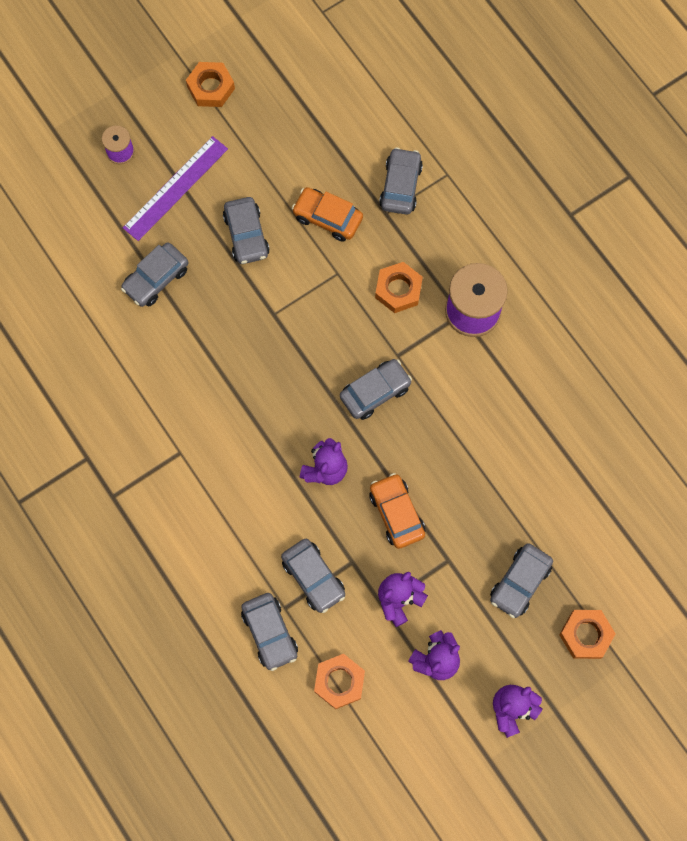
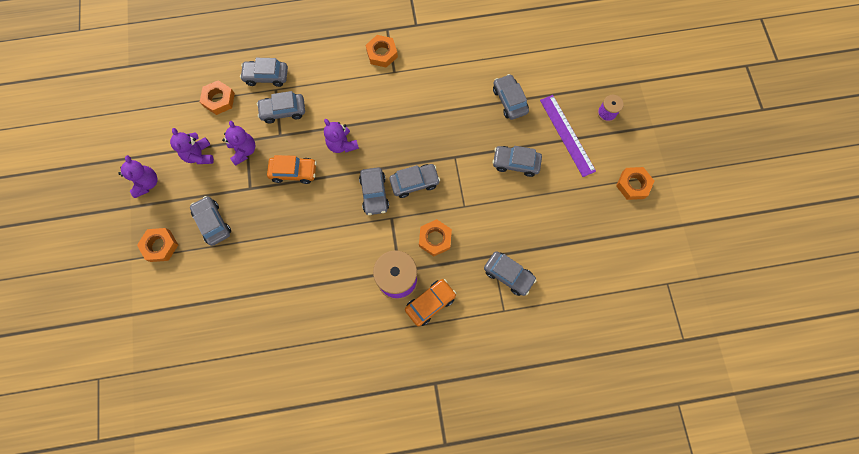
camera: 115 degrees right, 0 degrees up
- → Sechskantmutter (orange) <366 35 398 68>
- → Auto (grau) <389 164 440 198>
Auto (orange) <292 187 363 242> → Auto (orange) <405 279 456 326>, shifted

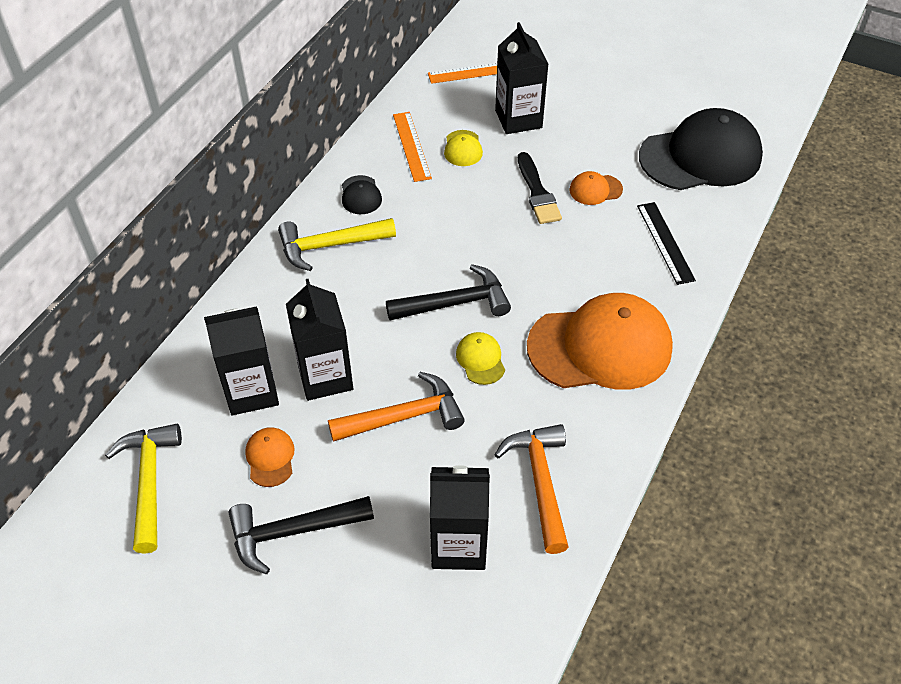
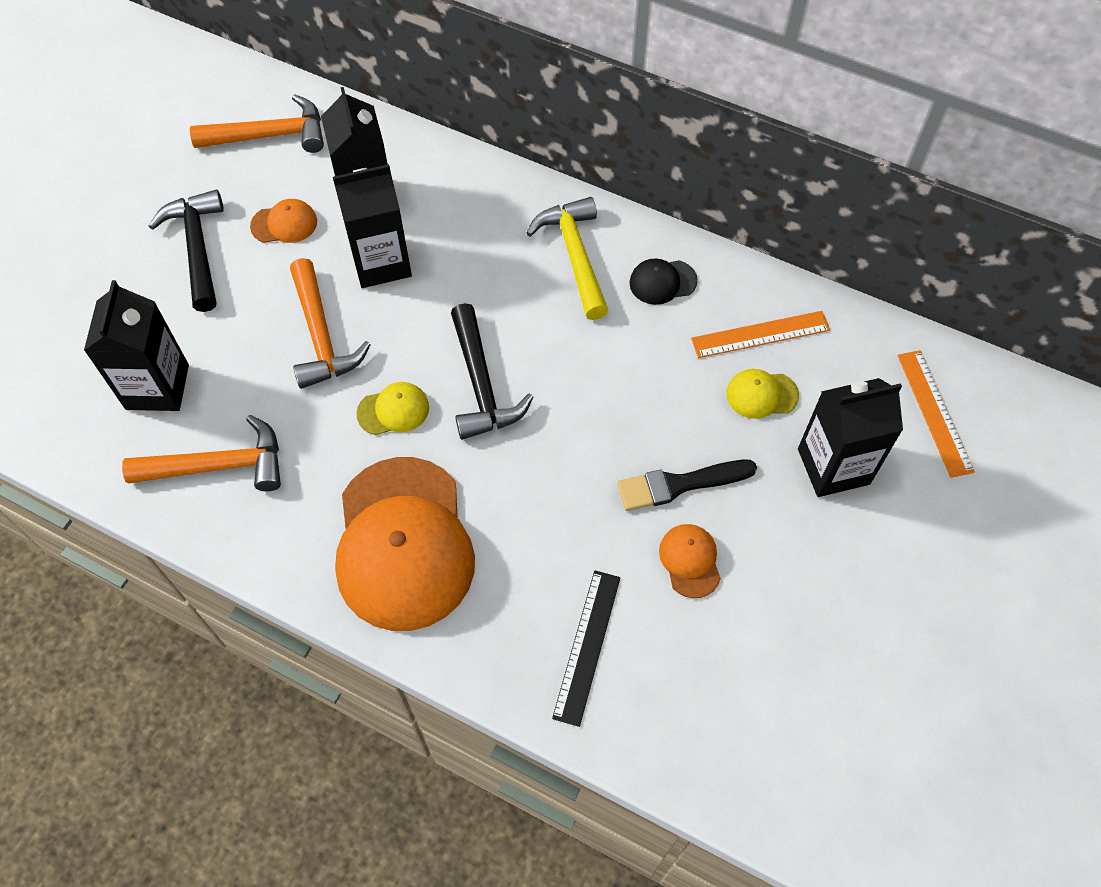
camera: 90 degrees right, 10 degrees up
Kappe (schwarz) <639 108 763 190> → -
Hammer (gelb) <105 424 182 554> → Hammer (orange) <190 94 324 153>
Lineal (schwarz) <637 202 696 285> → Lineal (schwarz) <552 570 621 727>, 60 degrees counterclockwise

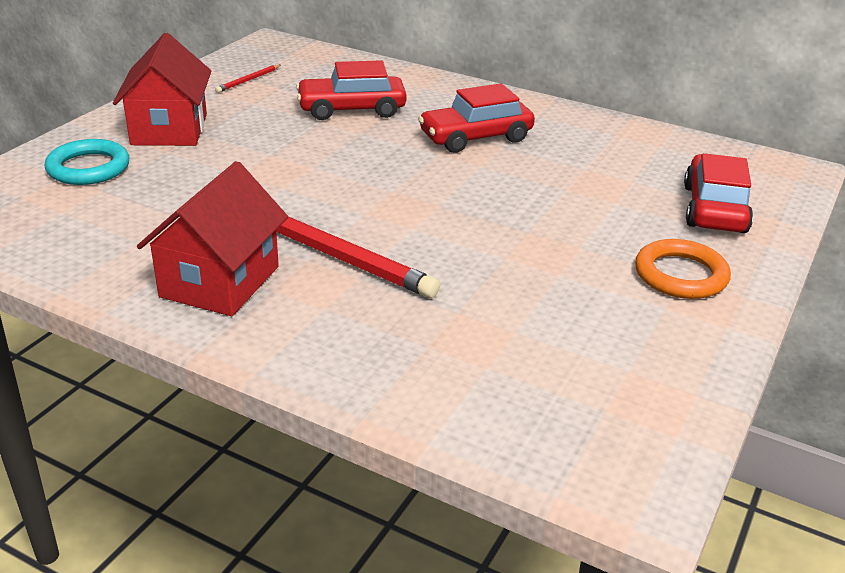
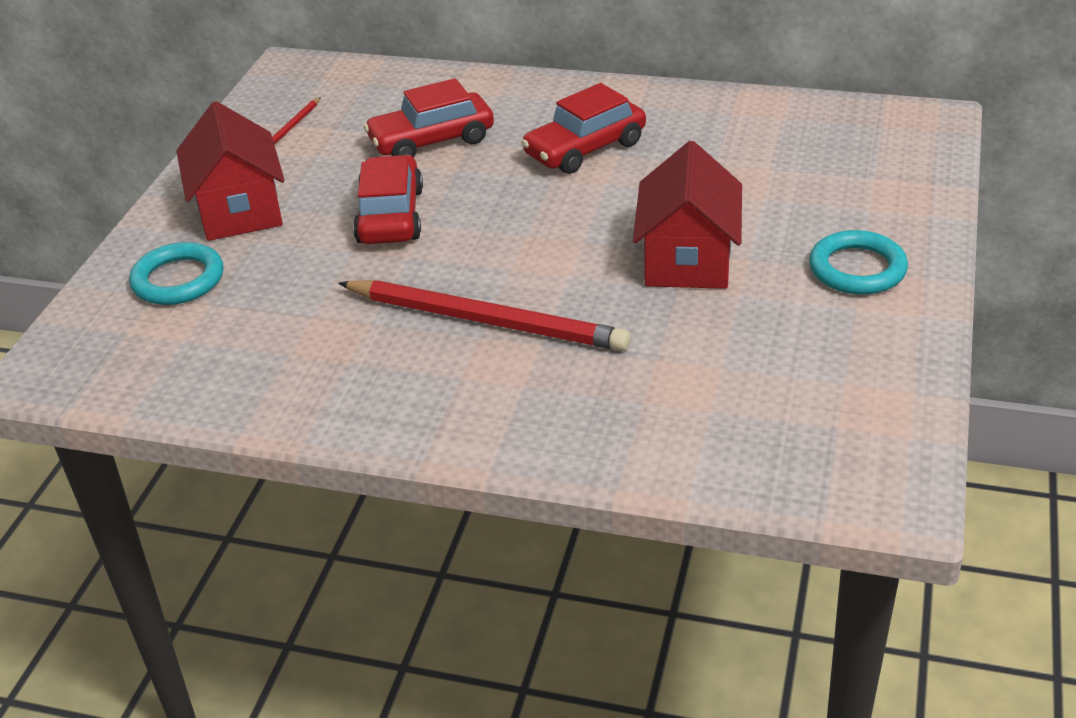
camera: 10 degrees left, 5 degrees up
Haus (rot) <137 161 288 316> → Haus (rot) <633 141 742 289>, shifted
Auto (rot) <684 153 753 233> → Auto (rot) <353 155 423 244>, shifted
Ring (orange) <635 239 731 299> → Ring (türkis) <809 230 908 295>

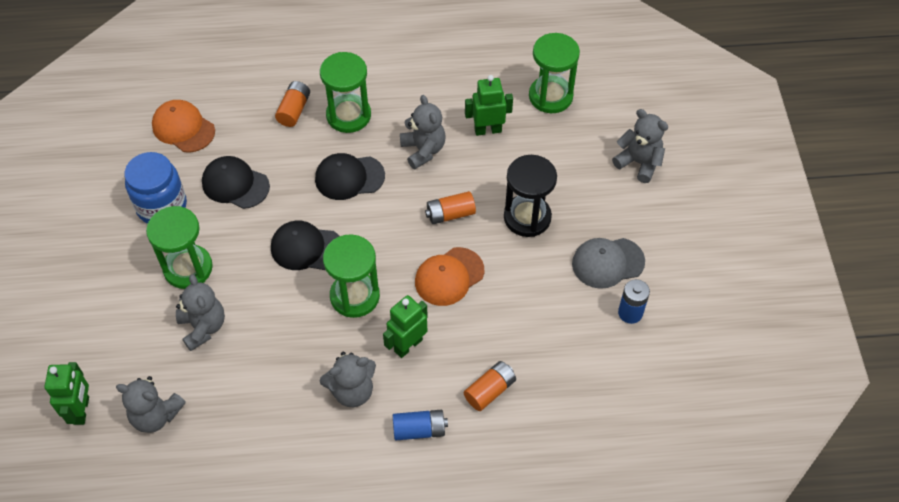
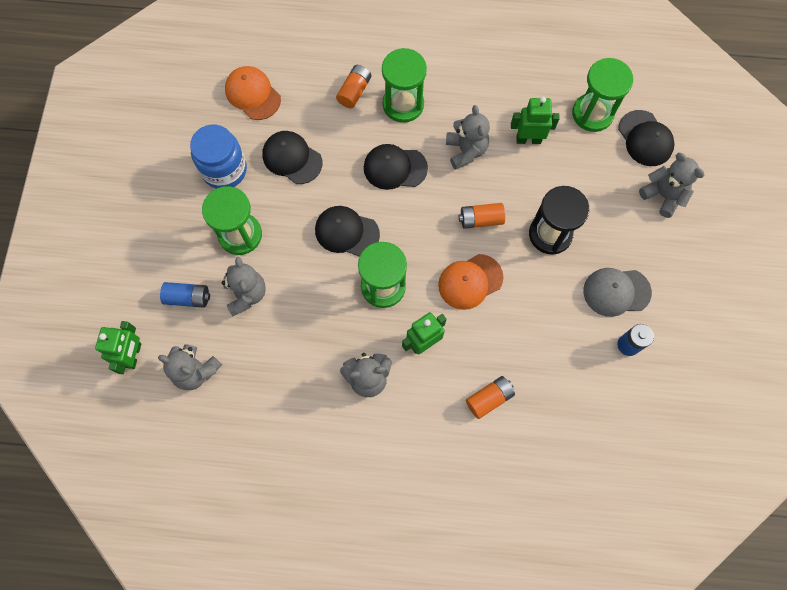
camera: 10 degrees right, 15 degrees up
- → Kappe (schwarz) <618 110 674 166>
Batterie (blau) <393 410 448 440> → Batterie (blau) <160 282 210 308>, shifted

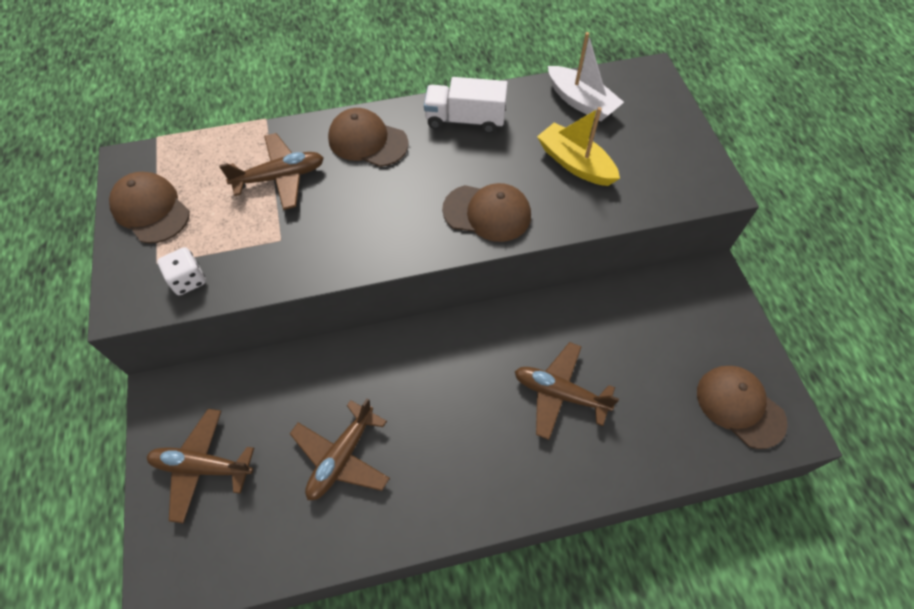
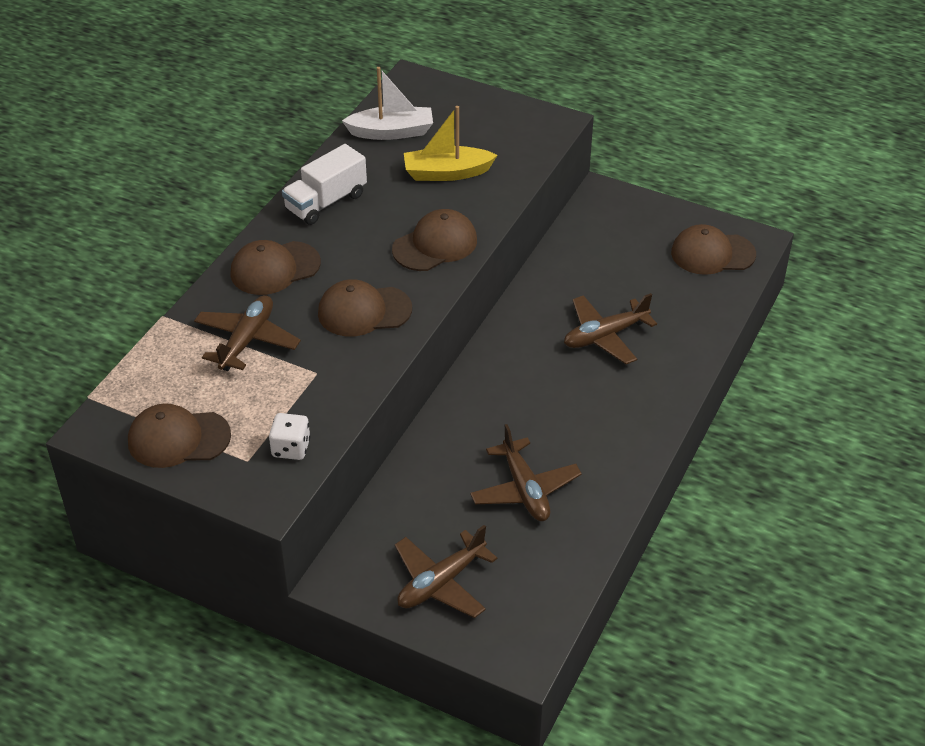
camera: 50 degrees left, 15 degrees down
- → Kappe (braun) <318 279 412 336>

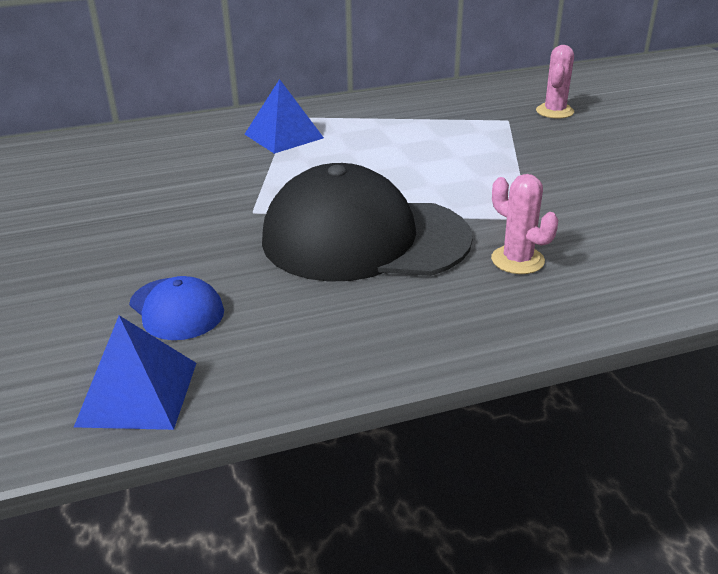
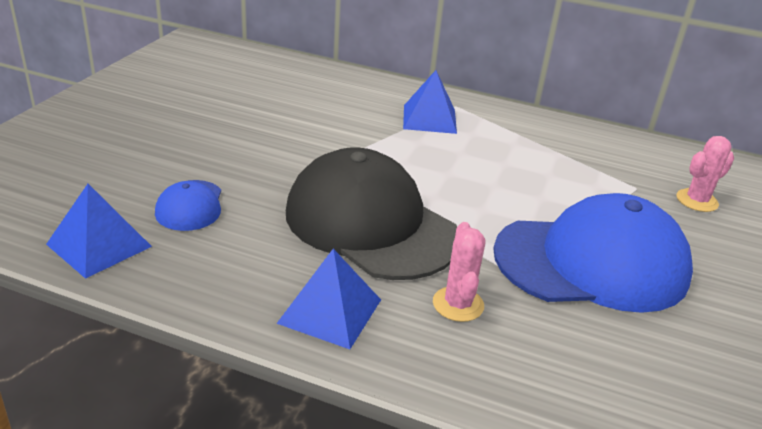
camera: 35 degrees right, 0 degrees up
- → Pyramide (blau) <276 249 381 349>
- → Kappe (blau) <493 193 693 313>

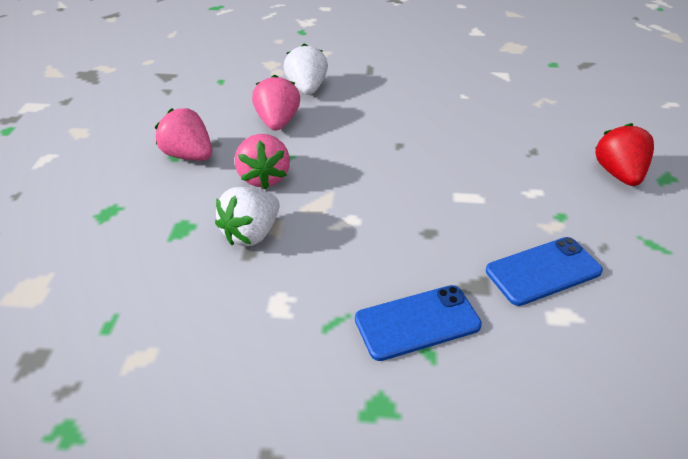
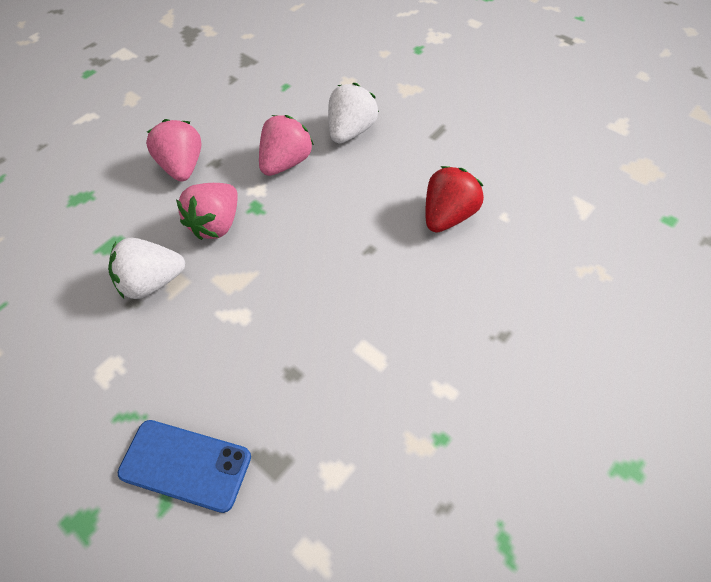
camera: 40 degrees right, 15 degrees up
Handy (blau) <486 237 603 306> → -
Erdbeere (rot) <595 123 654 186> → Erdbeere (rot) <425 166 484 233>, shifted

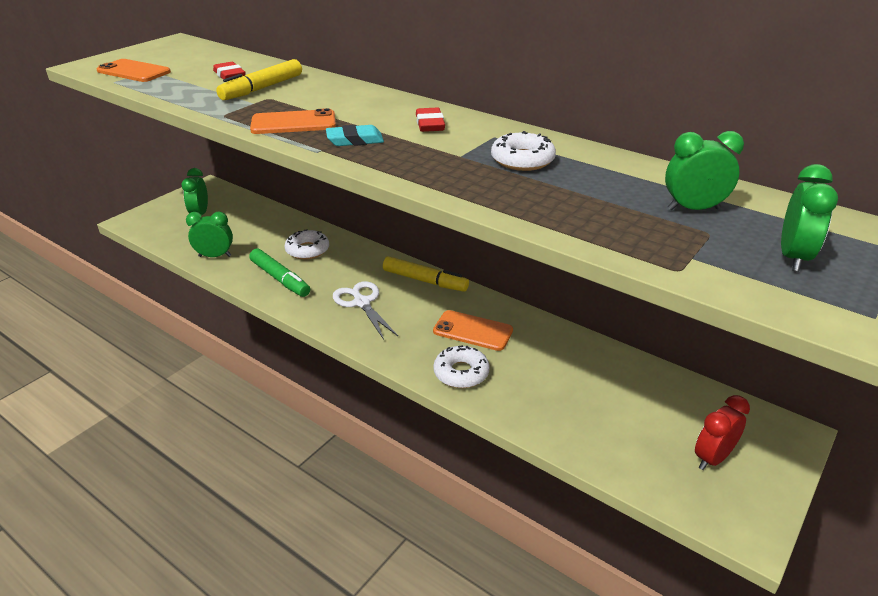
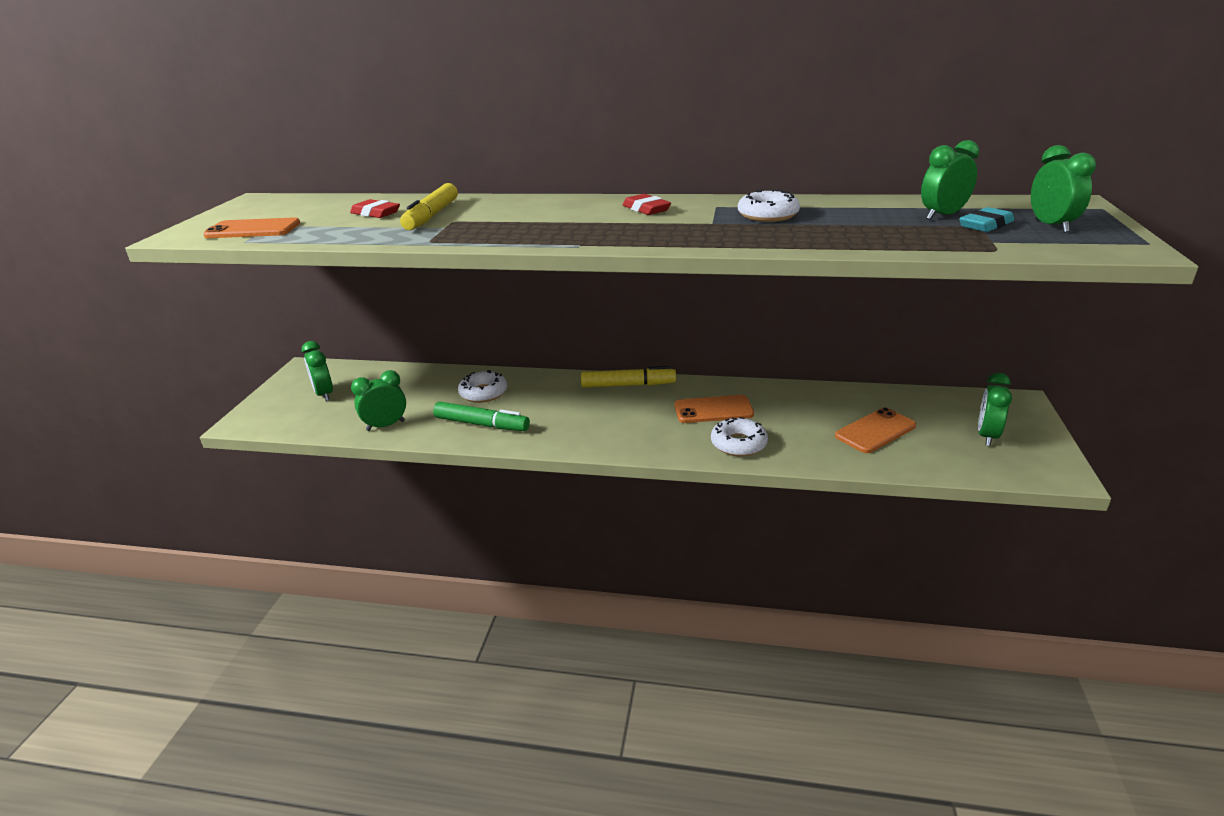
camera: 25 degrees left, 5 degrees down
Schere (weiß) <333 281 398 340> → -
Handy (orange) <250 108 336 134> → Handy (orange) <835 407 916 453>, shifted
Radiergummi (türkis) <326 125 384 146> → Radiergummi (türkis) <959 207 1014 232>, shifted
Wecker (rot) <695 395 750 470> → Wecker (grün) <978 373 1012 446>

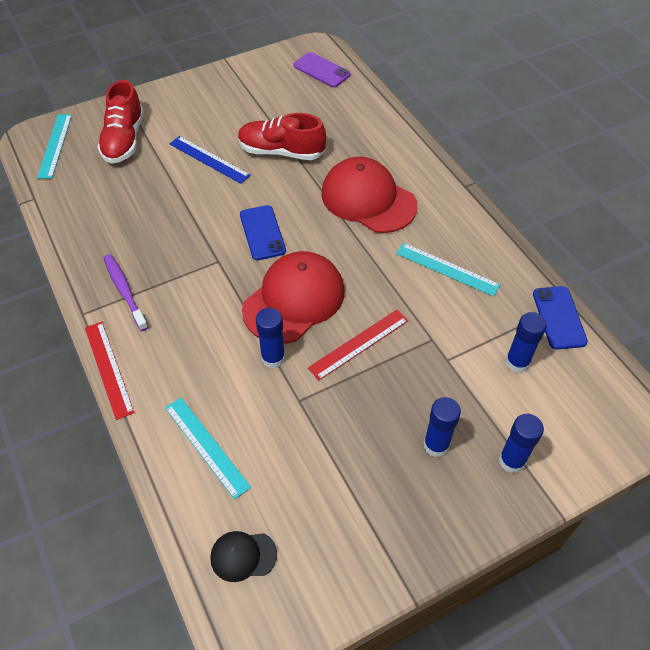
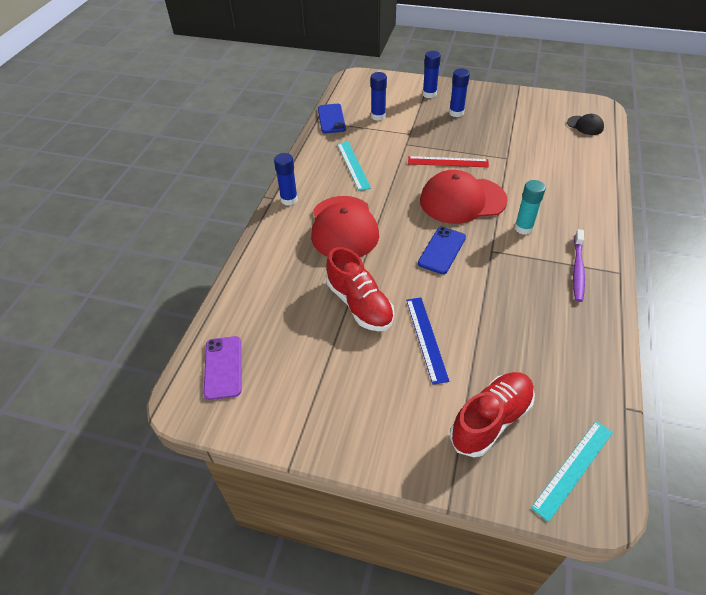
camera: 135 degrees left, 5 degrees down
Lineal (rot) <85 322 135 420> → -
Lineal (türkis) <165 398 251 499> → -
- → Klebestift (türkis) <514 180 546 235>
Klebestift (blau) <256 308 285 368> → Klebestift (blau) <274 153 298 206>, shifted
Handy (blau) <533 286 588 349> → Handy (blau) <318 104 346 133>, 45 degrees counterclockwise

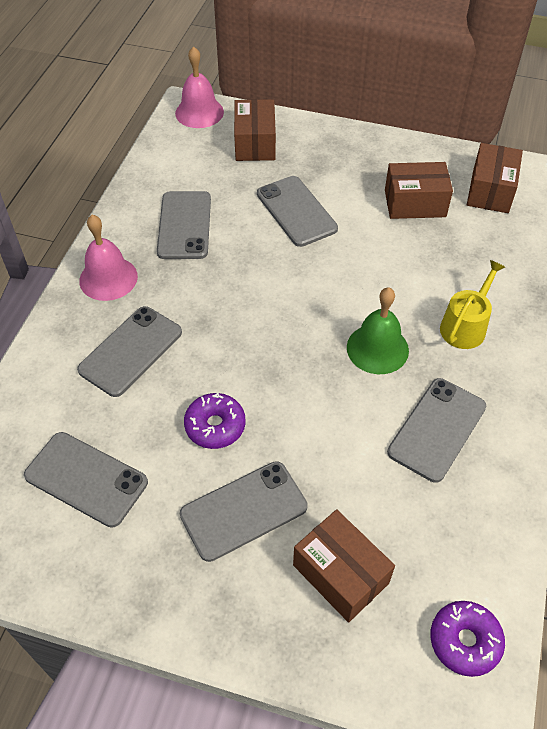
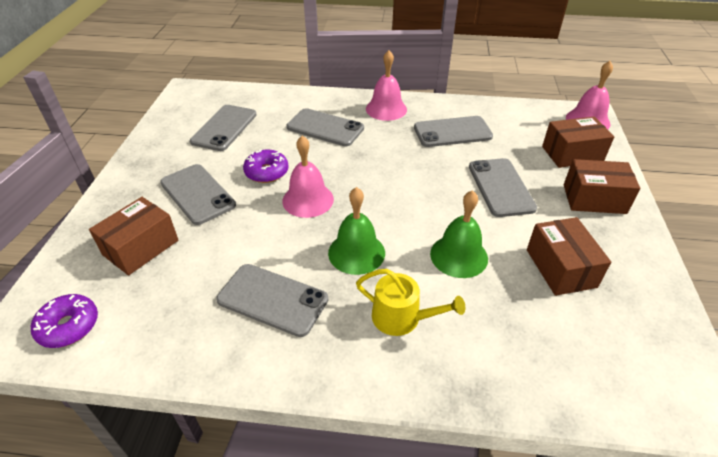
camera: 80 degrees right, 10 degrees down
- → Glocke (rosa) <282 136 334 218>
- → Glocke (grün) <430 190 488 278>
Schachtel (braun) <467 143 523 213> → Schachtel (braun) <564 159 640 214>, shifted
Handy (grau) <257 176 338 247> → Handy (grau) <469 158 537 217>, 60 degrees counterclockwise

